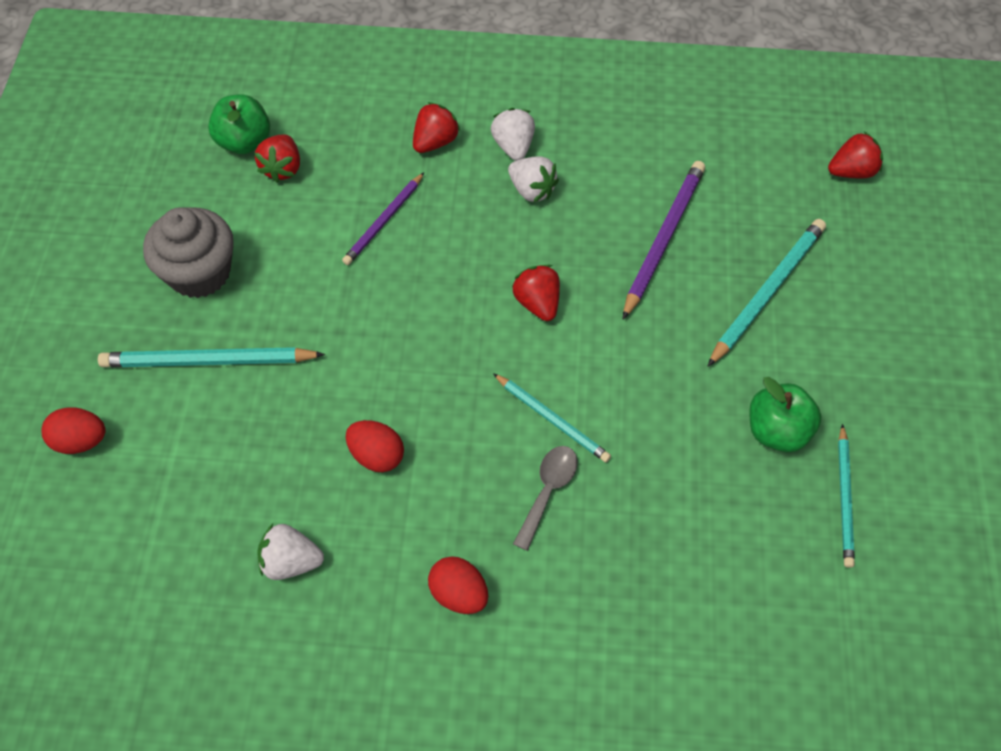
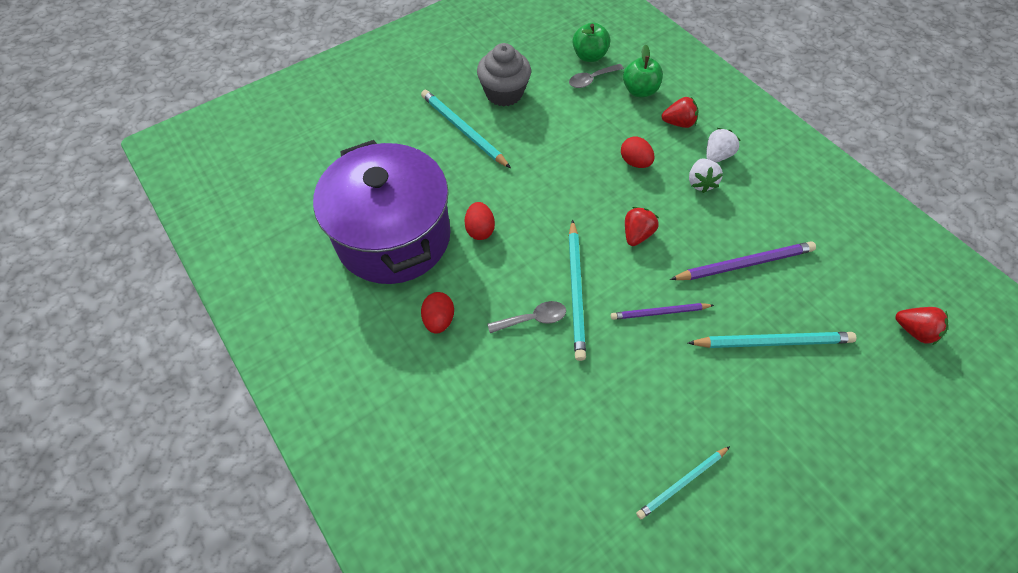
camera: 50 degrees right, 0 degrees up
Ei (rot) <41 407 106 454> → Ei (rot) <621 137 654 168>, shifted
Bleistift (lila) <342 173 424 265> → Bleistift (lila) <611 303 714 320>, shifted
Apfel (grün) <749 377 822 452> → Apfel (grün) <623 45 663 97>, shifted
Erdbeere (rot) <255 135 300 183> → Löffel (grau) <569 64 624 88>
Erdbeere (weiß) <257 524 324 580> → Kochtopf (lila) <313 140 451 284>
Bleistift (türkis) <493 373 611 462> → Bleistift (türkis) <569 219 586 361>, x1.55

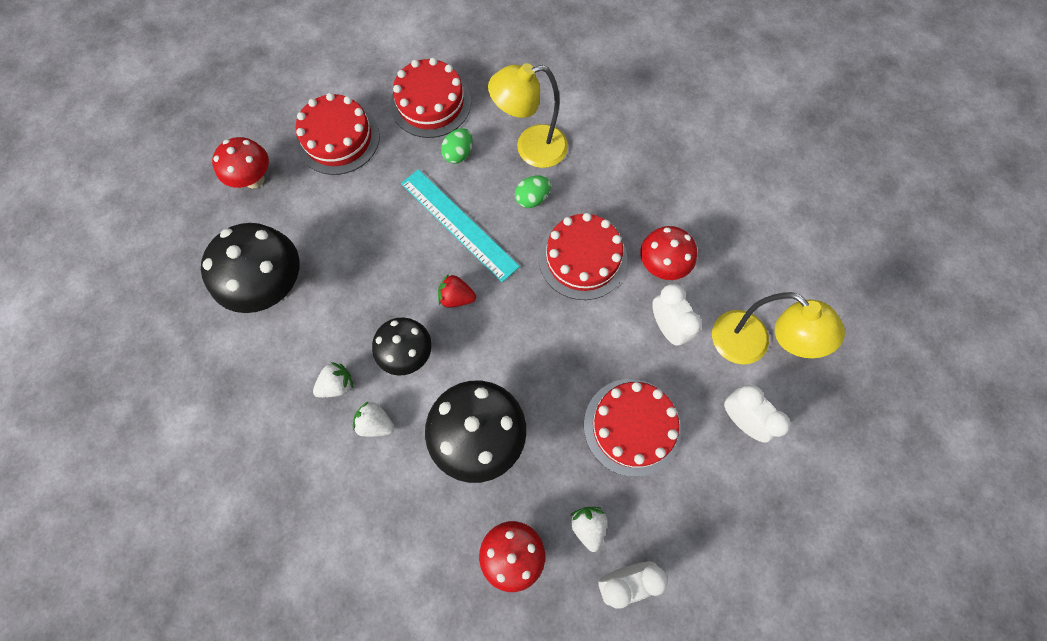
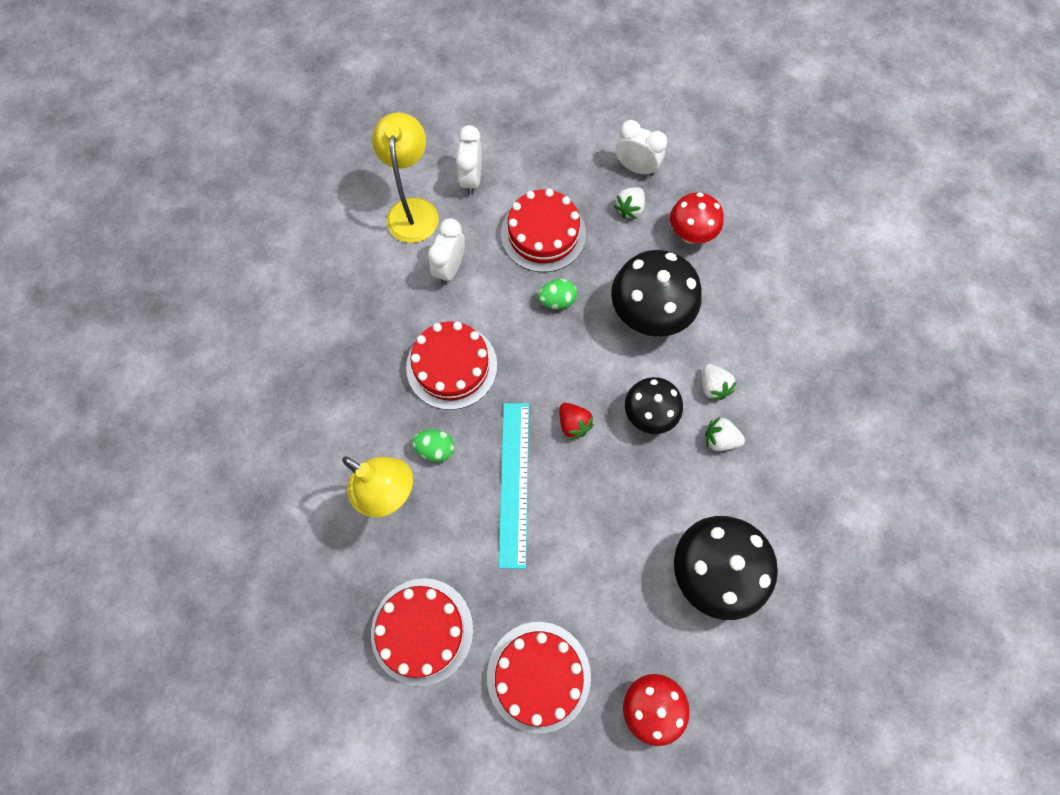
camera: 135 degrees left, 0 degrees up
Pilz (rot) <640 226 697 280> → -
Ei (grün) <441 128 473 164> → Ei (grün) <538 279 577 309>, shifted

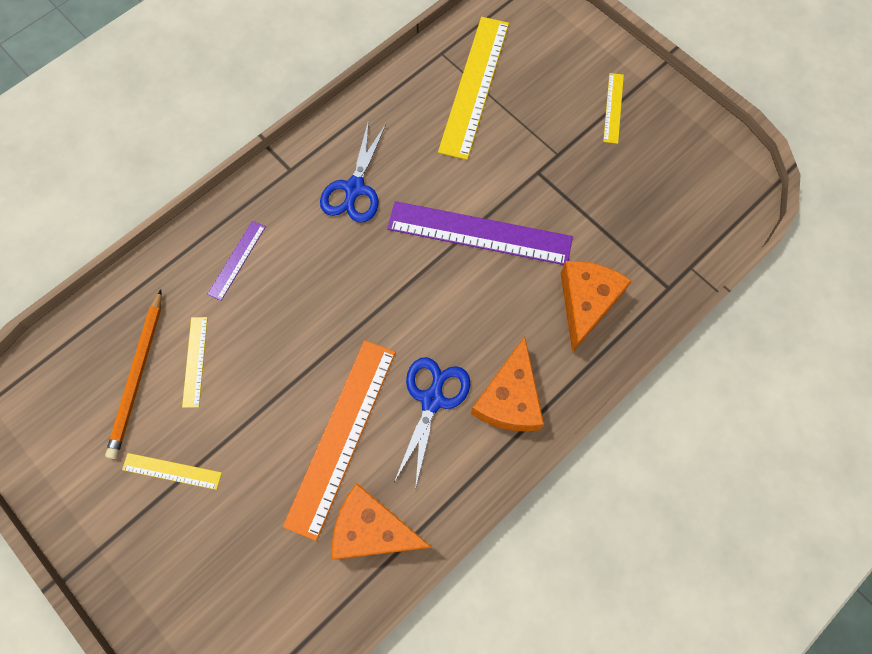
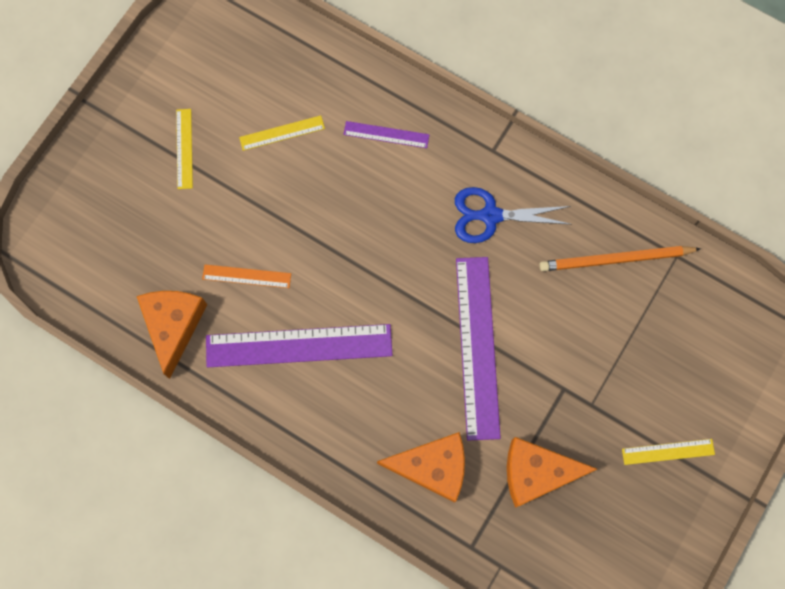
camera: 75 degrees right, 5 degrees up
Lineal (gelb) <438 17 509 160> → -
Bleistift (orange) <105 290 162 459> → Bleistift (orange) <539 246 701 271>, shifted
Käse (orange) <471 336 544 432> → Käse (orange) <507 437 597 508>, shifted
Schere (blau) <394 357 470 489> → Lineal (lila) <206 324 392 367>
Lineal (orange) <283 340 396 541> → Lineal (orange) <202 265 291 288>, x0.48

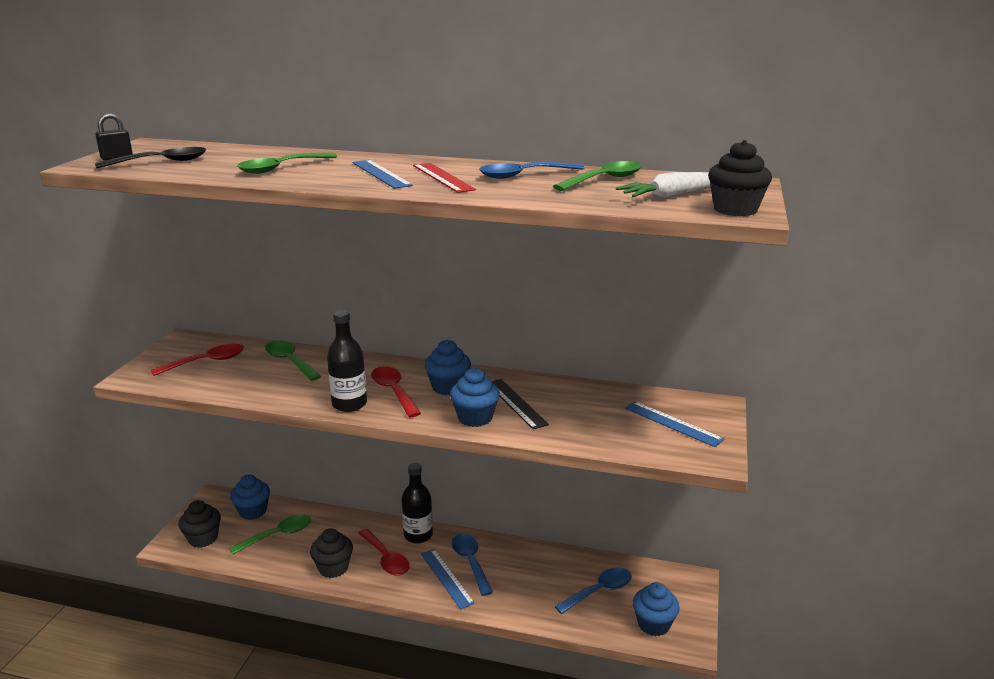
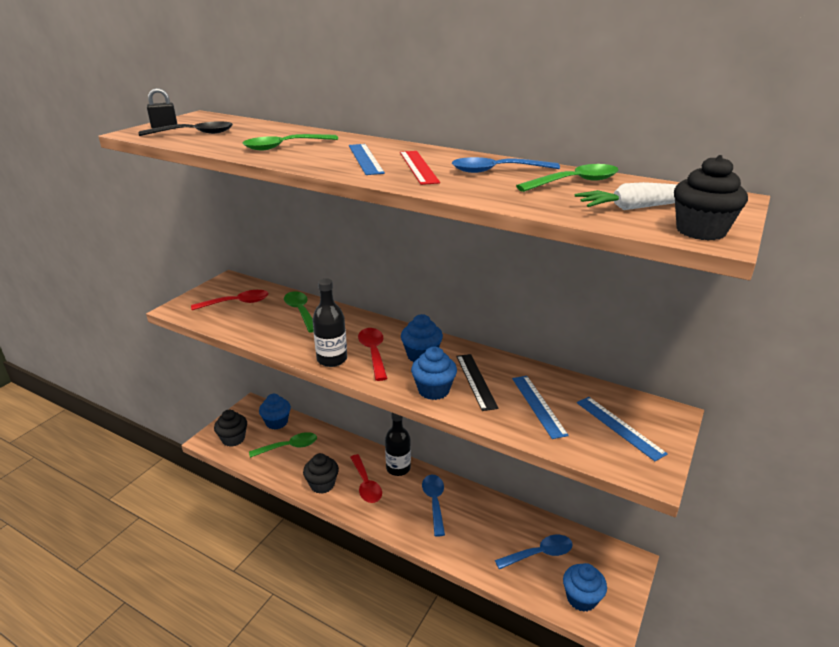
camera: 15 degrees right, 5 degrees up
Lineal (blau) <421 549 475 609> → Lineal (blau) <512 376 569 439>, shifted

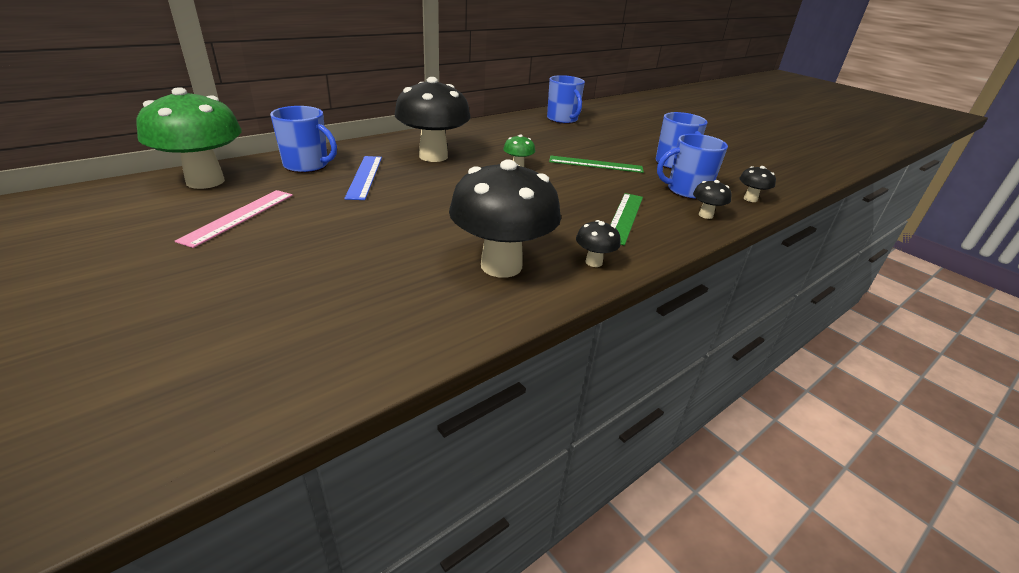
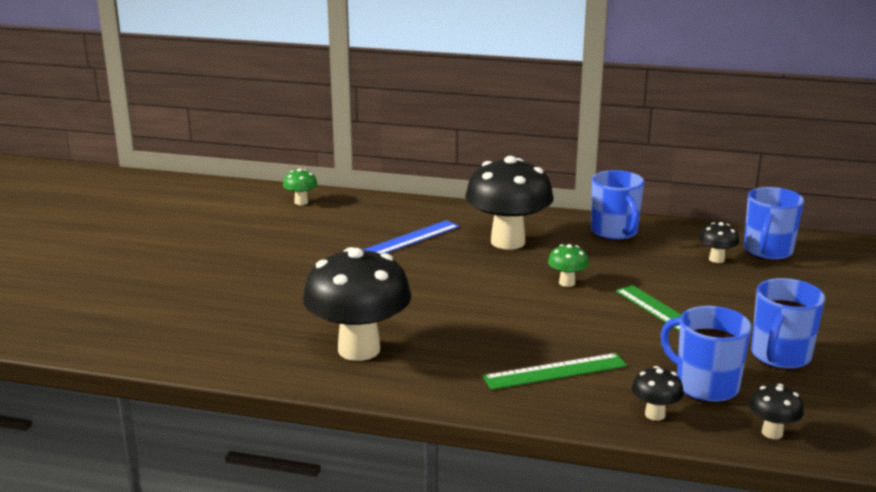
camera: 55 degrees right, 10 degrees down
Lineal (rosa) <175 190 293 248> → -
Tasse (blau) <270 106 337 173> → Tasse (blau) <591 170 644 241>, shifted
Pilz (schwarz) <576 220 621 267> → Pilz (schwarz) <699 222 739 263>, shifted
Pilz (grün) <136 87 242 189> → Pilz (grün) <283 169 318 205>, x0.43

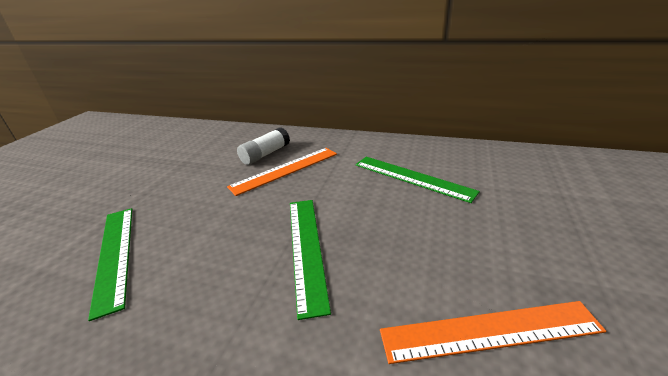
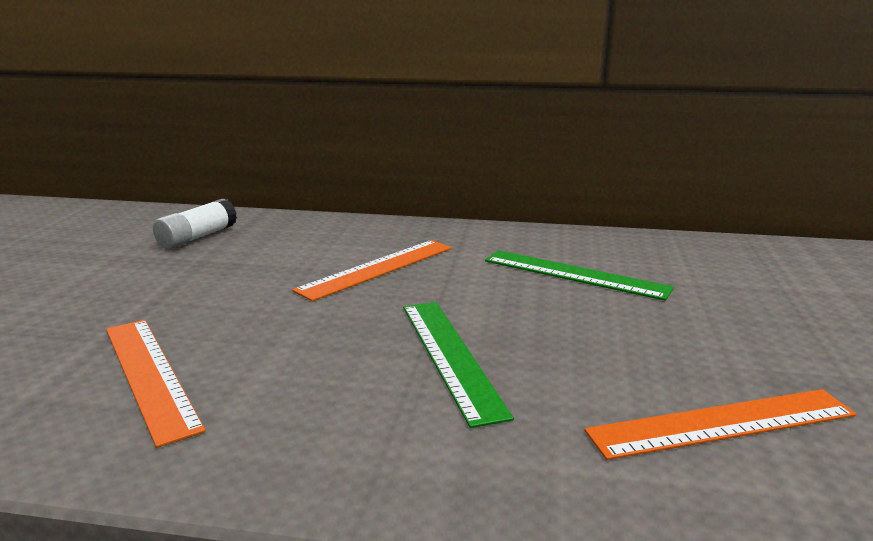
camera: 10 degrees left, 10 degrees down
Klebestift (weiß) <237 127 290 165> → Klebestift (weiß) <153 198 237 249>, shifted
Lineal (grün) <88 208 132 321> → Lineal (orange) <106 320 206 448>

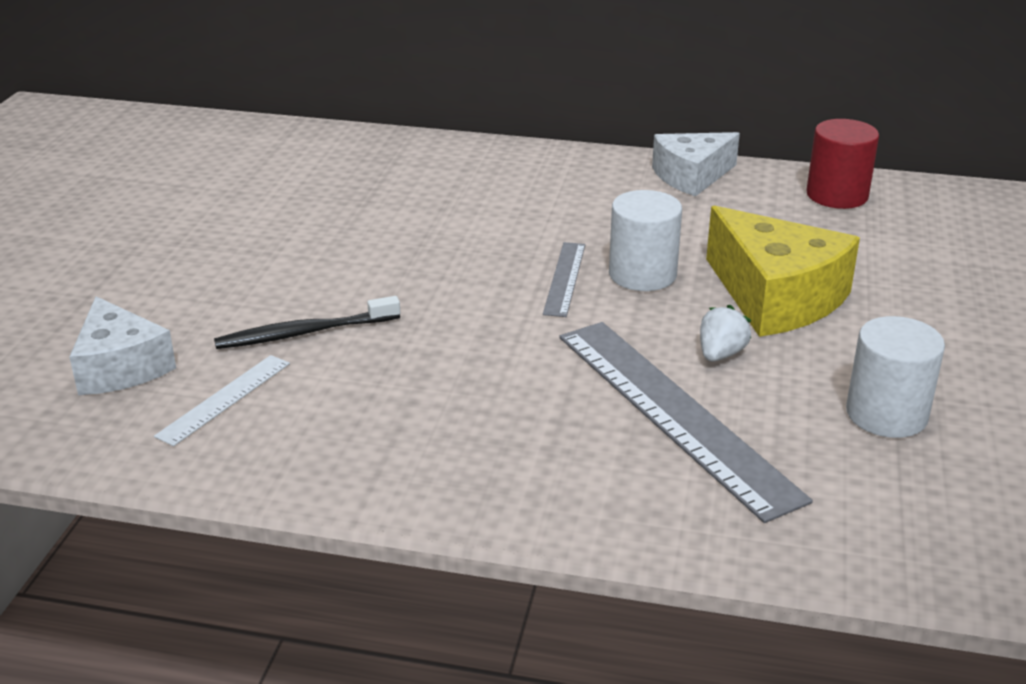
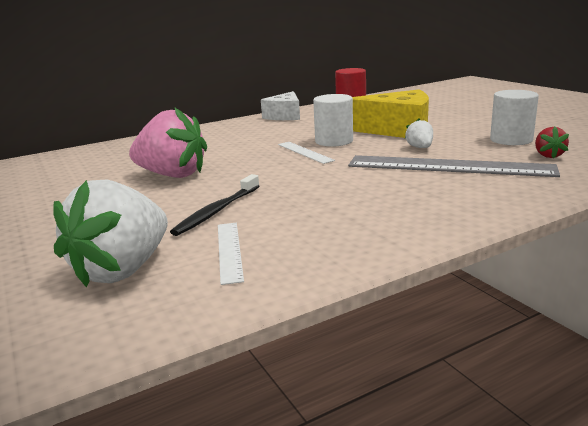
camera: 40 degrees left, 10 degrees down
- → Erdbeere (rosa) <129 108 207 178>
- → Erdbeere (rot) <535 127 569 159>
Käse (weiß) <69 296 176 395> → Erdbeere (weiß) <53 179 168 288>
Lineal (grau) <543 242 585 317> → Lineal (weiß) <278 142 335 164>

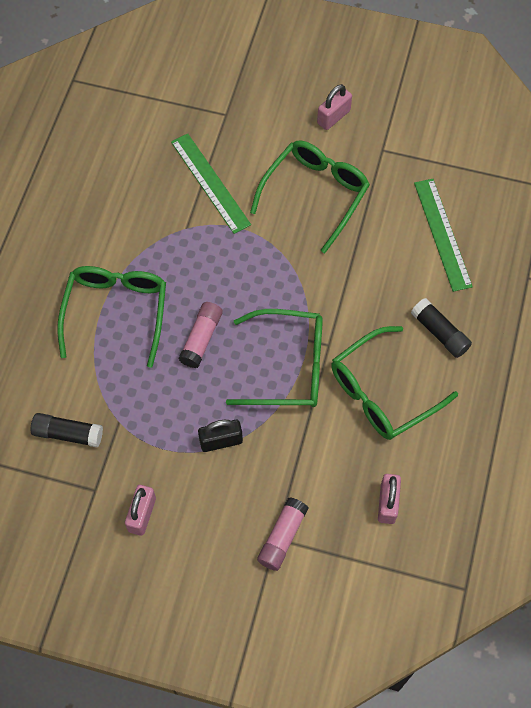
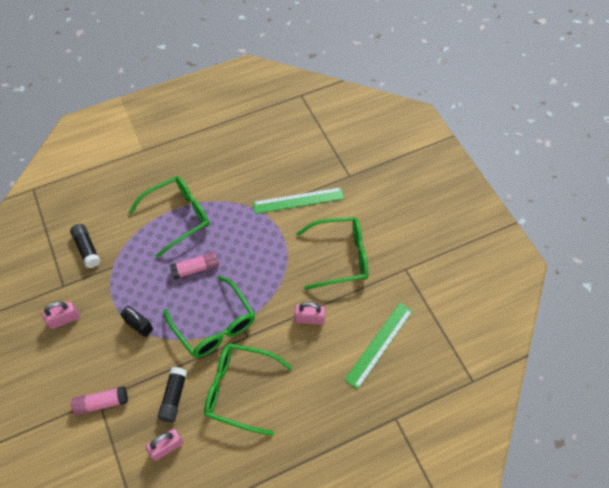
camera: 50 degrees right, 5 degrees down
Vorhängeschloss (rosa) <317 84 352 130> → Vorhängeschloss (rosa) <294 302 325 325>, shifted
Klebestift (schwarz) <411 298 472 358> → Klebestift (schwarz) <158 367 187 422>, shifted
Lineal (grün) <171 133 251 234> → Lineal (grün) <253 187 344 214>, 60 degrees clockwise

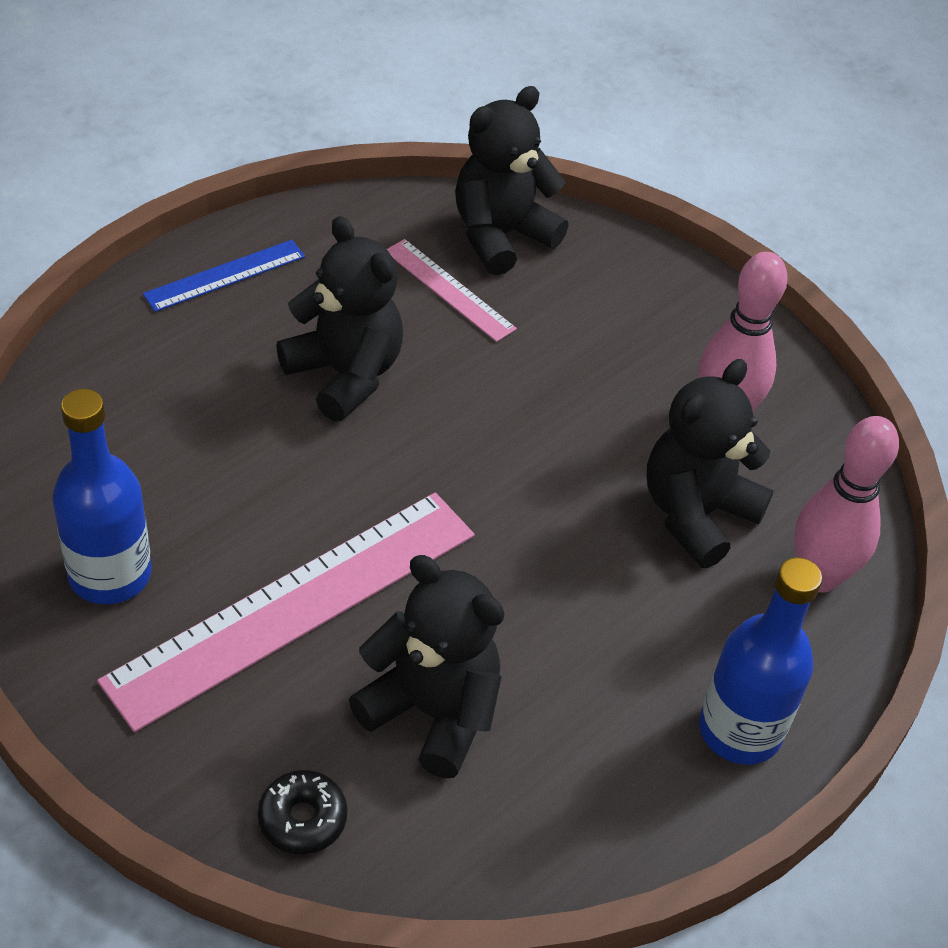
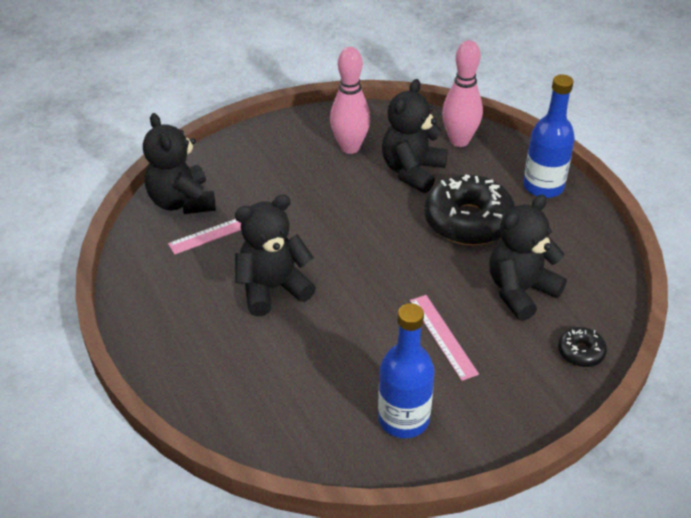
camera: 70 degrees left, 5 degrees down
Lineal (blau) <143 240 305 312> → -
- → Donut (schwarz) <424 174 515 245>
Teddybär (schwarz) <647 359 773 568> → Teddybär (schwarz) <382 79 448 193>, 60 degrees clockwise
Lineal (rosa) <97 493 475 732> → Lineal (rosa) <410 295 479 381>, x0.48

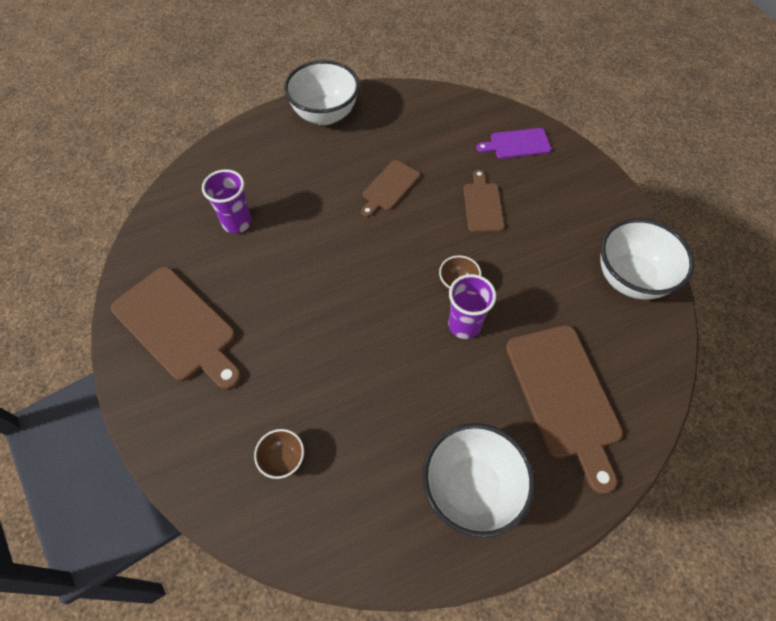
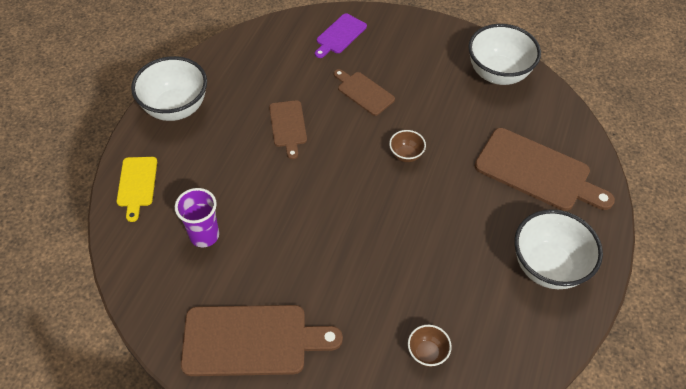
camera: 45 degrees left, 5 degrees down
Becher (lila) <448 274 496 339> → -
- → Schneidebrett (gelb) <117 157 157 222>

